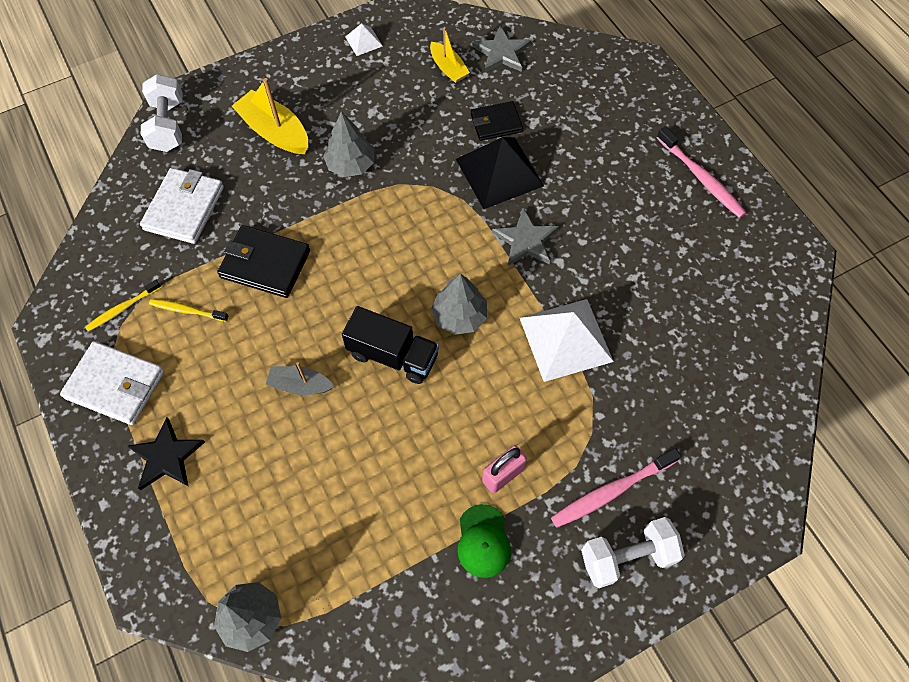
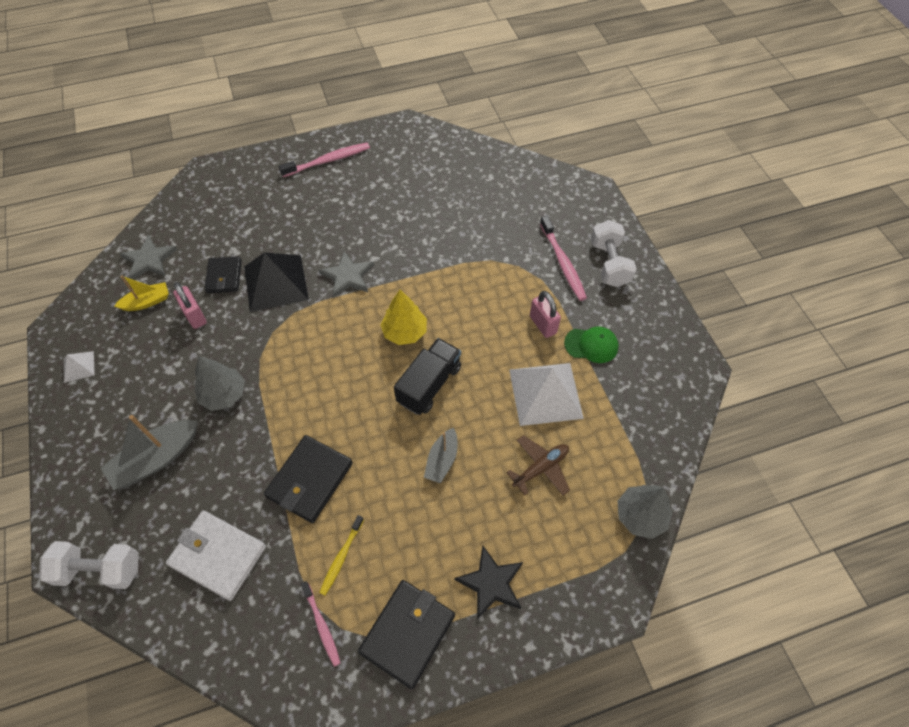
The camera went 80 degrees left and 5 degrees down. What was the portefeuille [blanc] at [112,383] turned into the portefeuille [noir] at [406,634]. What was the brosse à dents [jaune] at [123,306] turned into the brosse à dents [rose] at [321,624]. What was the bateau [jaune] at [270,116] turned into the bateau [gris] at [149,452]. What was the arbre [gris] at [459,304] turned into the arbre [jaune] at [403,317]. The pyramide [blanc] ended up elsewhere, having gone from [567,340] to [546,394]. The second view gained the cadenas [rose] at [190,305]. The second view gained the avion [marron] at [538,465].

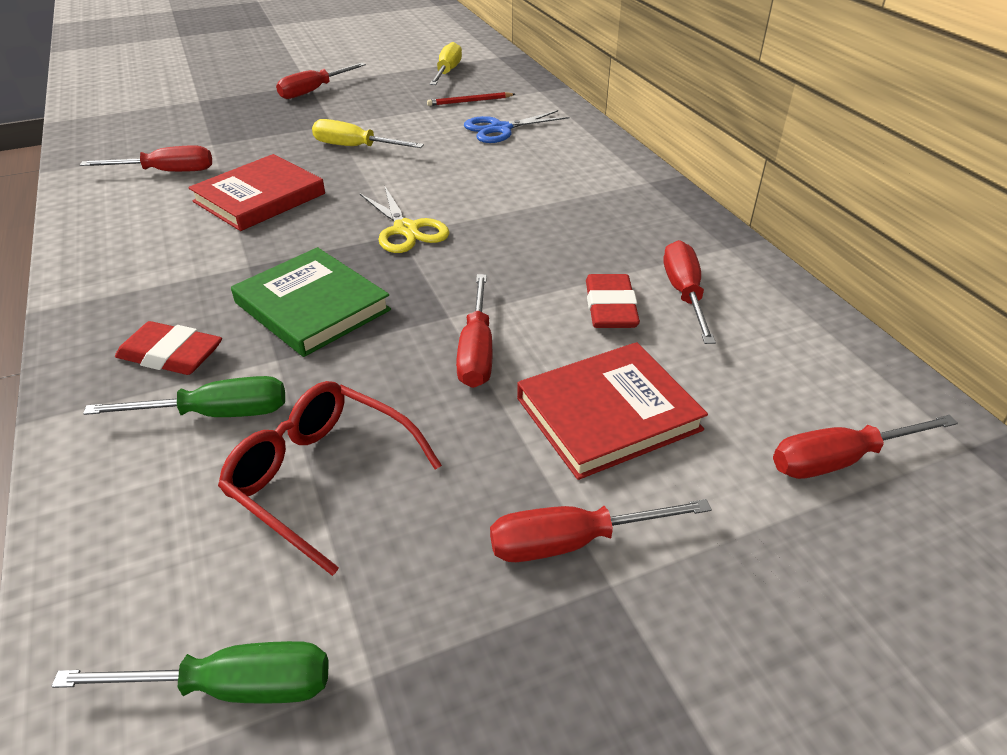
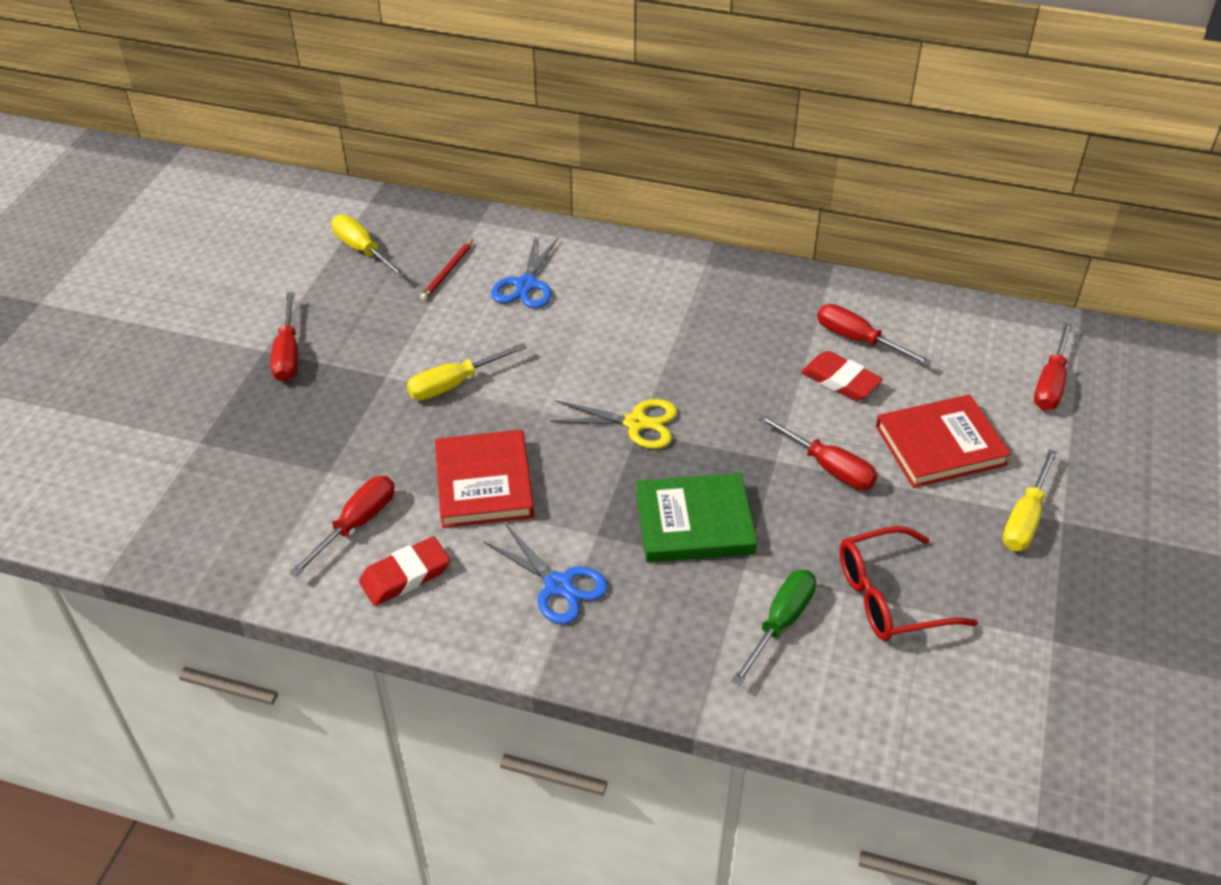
The camera went 50 degrees left and 5 degrees up. The second view lost the tournevis [vert] at [190,672]. The gomme [rouge] ended up elsewhere, having gone from [168,348] to [404,571]. What was the tournevis [rouge] at [601,530] turned into the tournevis [jaune] at [1029,500]. The livre [rouge] at [612,411] ended up facing another way, 60 degrees clockwise from before. The second view gained the ciseaux [bleu] at [545,574].

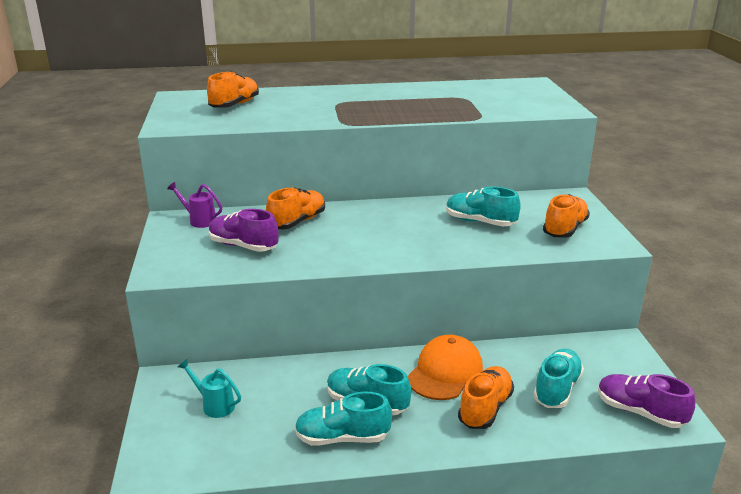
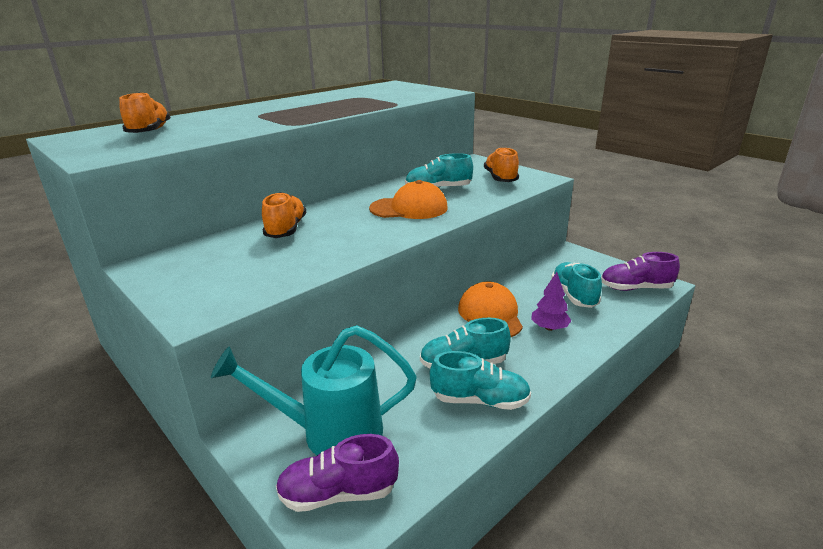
The camera went 35 degrees left and 0 degrees up. The second view lost the arrosoir [violet] at [194,205]. The size of the arrosoir [turquoise] at [209,388] changed by a factor of 2.12. The chaussure [violet] ended up elsewhere, having gone from [244,230] to [337,473]. The chaussure [turquoise] at [343,418] ended up facing another way, 135 degrees counterclockwise from before. Where the chaussure [orange] stood at [486,397], the arbre [violet] came to stand at [551,301]. The second view gained the casquette [orange] at [408,199].

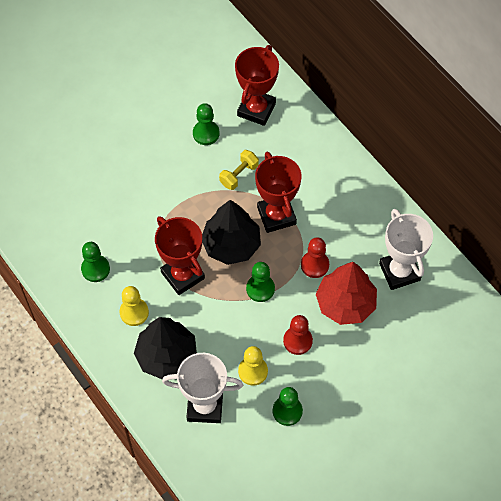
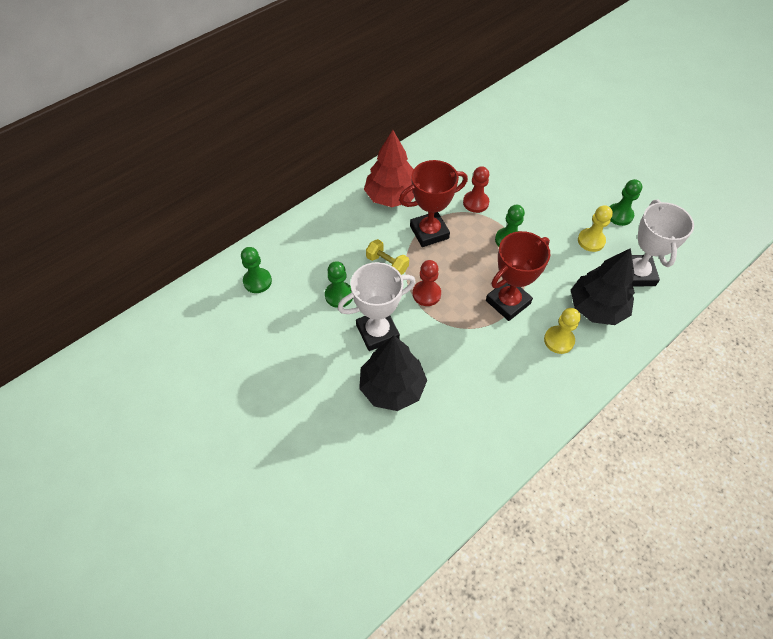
The camera went 95 degrees left and 5 degrees down. The pion [vert] ended up elsewhere, having gone from [95,262] to [256,270]. The arbre [noir] ended up elsewhere, having gone from [231,232] to [393,373]. The second view lost the trophée [rouge] at [257,85]. The pion [rouge] ended up elsewhere, having gone from [298,335] to [427,283]. The arbre [rouge] ended up elsewhere, having gone from [346,293] to [389,168]. The trophée [blanc] ended up elsewhere, having gone from [406,249] to [377,306].

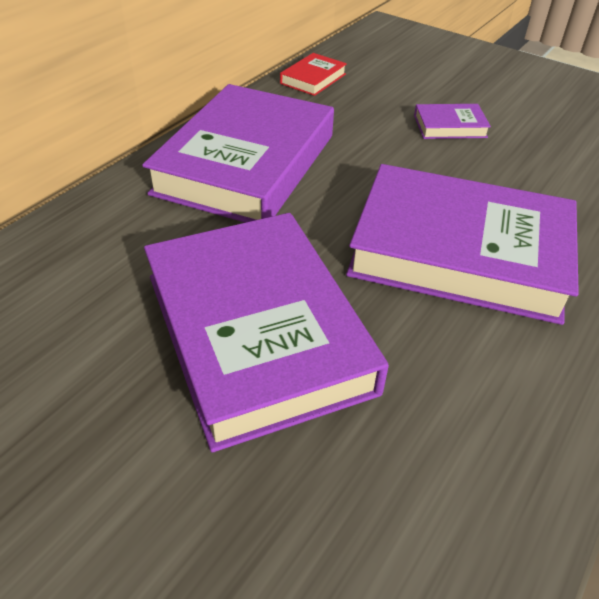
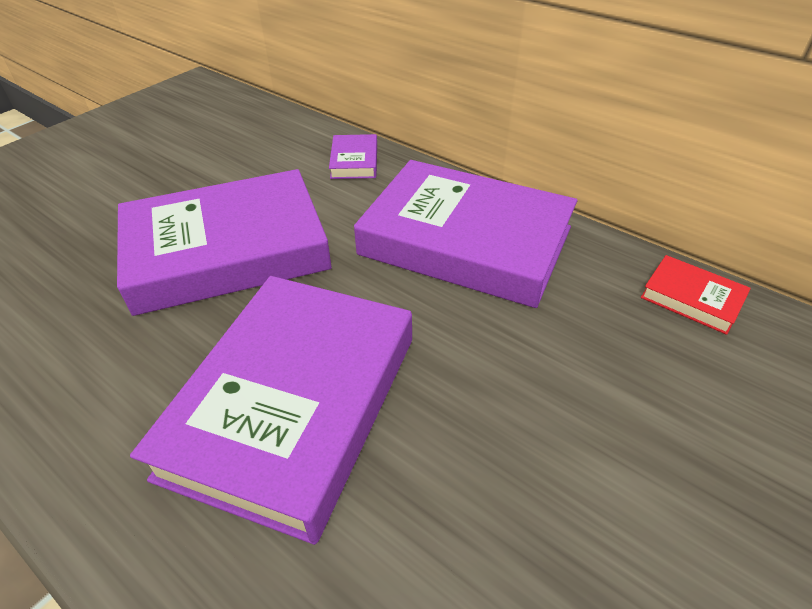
The camera went 95 degrees right and 0 degrees up. The livre [violet] ended up elsewhere, having gone from [452,121] to [353,156].

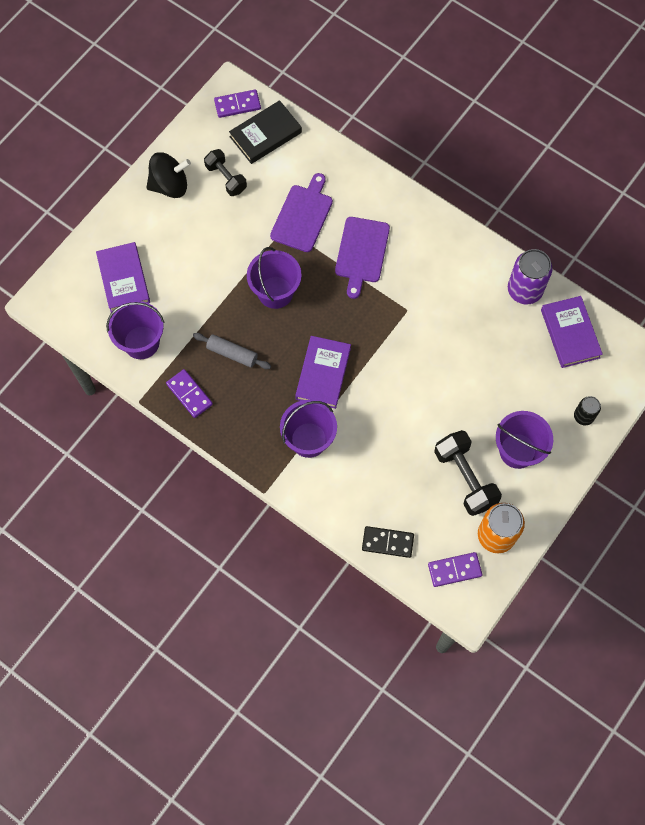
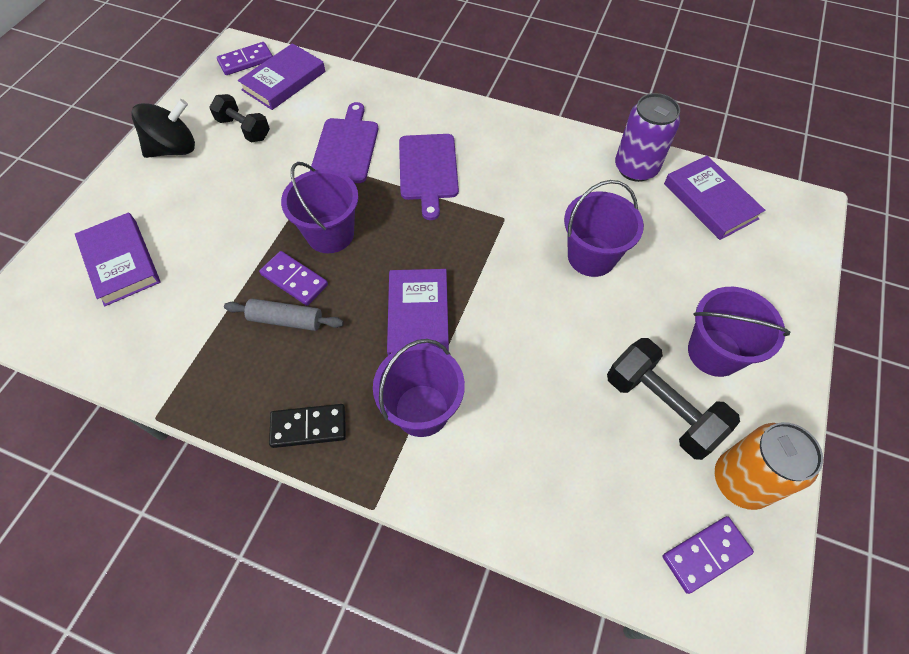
The camera went 15 degrees left and 10 degrees down. The seau [violet] ended up elsewhere, having gone from [135,330] to [604,228]. The domino [violet] ended up elsewhere, having gone from [189,393] to [293,278]. What was the livre [noir] at [265,132] turned into the livre [violet] at [281,76]. The domino [noir] ended up elsewhere, having gone from [388,542] to [307,426]. The second view lost the canette [noir] at [587,410].

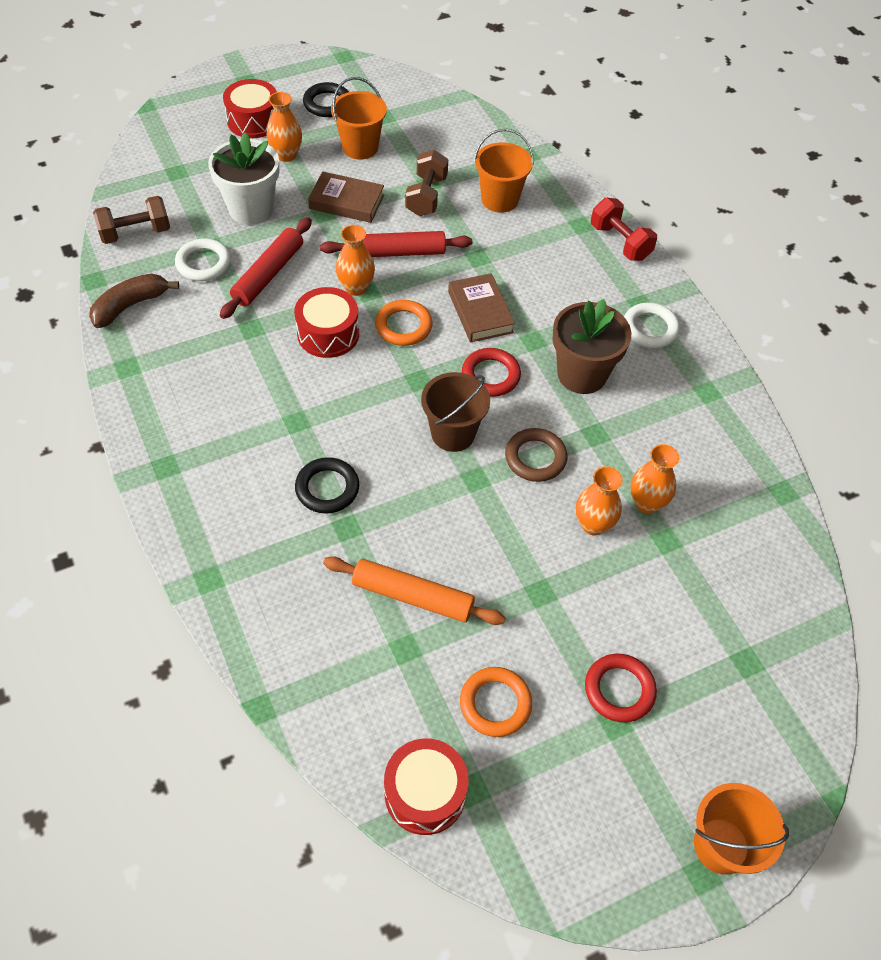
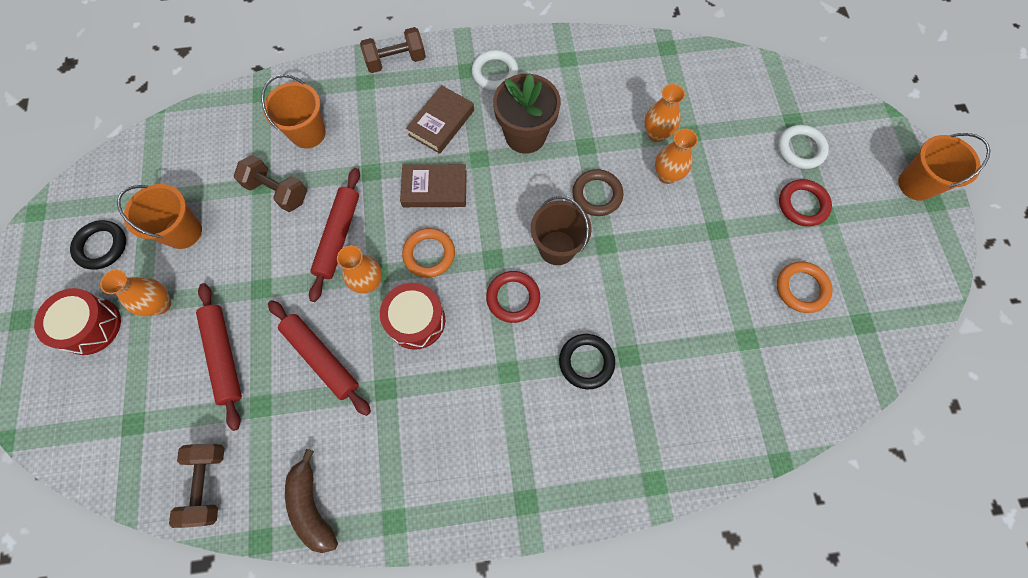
The camera went 70 degrees left and 15 degrees up. The anneau [blanc] ended up elsewhere, having gone from [203,259] to [803,147]. Where the pot de fleurs [blanc] stood at [243,178], the rouleau à pâtisserie [rouge] came to stand at [219,357]. The livre [marron] ended up elsewhere, having gone from [346,197] to [440,119]. The second view lost the rouleau à pâtisserie [orange] at [414,590]. The second view lost the tambour [rouge] at [426,786]. The anneau [rouge] ended up elsewhere, having gone from [491,372] to [513,297]. What was the haltère [rouge] at [624,229] turned into the haltère [marron] at [393,50].

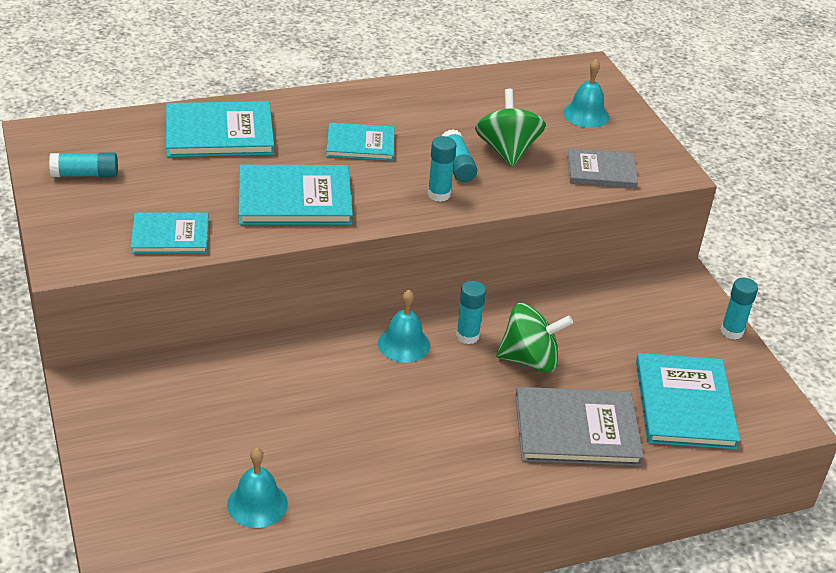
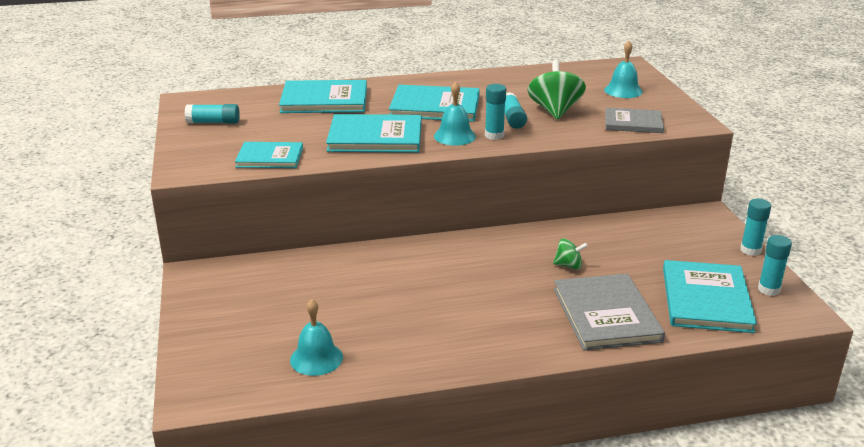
The camera went 10 degrees right and 10 degrees down. The size of the livre [turquoise] at [360,142] changed by a factor of 1.57. The cloche [turquoise] ended up elsewhere, having gone from [404,326] to [455,114]. The bâton de colle [turquoise] ended up elsewhere, having gone from [471,312] to [775,265]. The size of the toupie [vert] at [534,338] changed by a factor of 0.54. The livre [gris] at [579,426] ended up facing another way, 75 degrees clockwise from before.

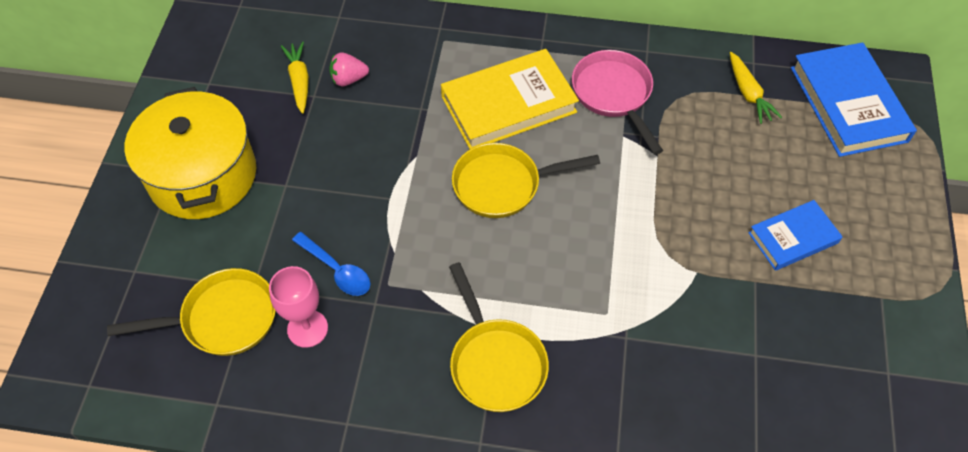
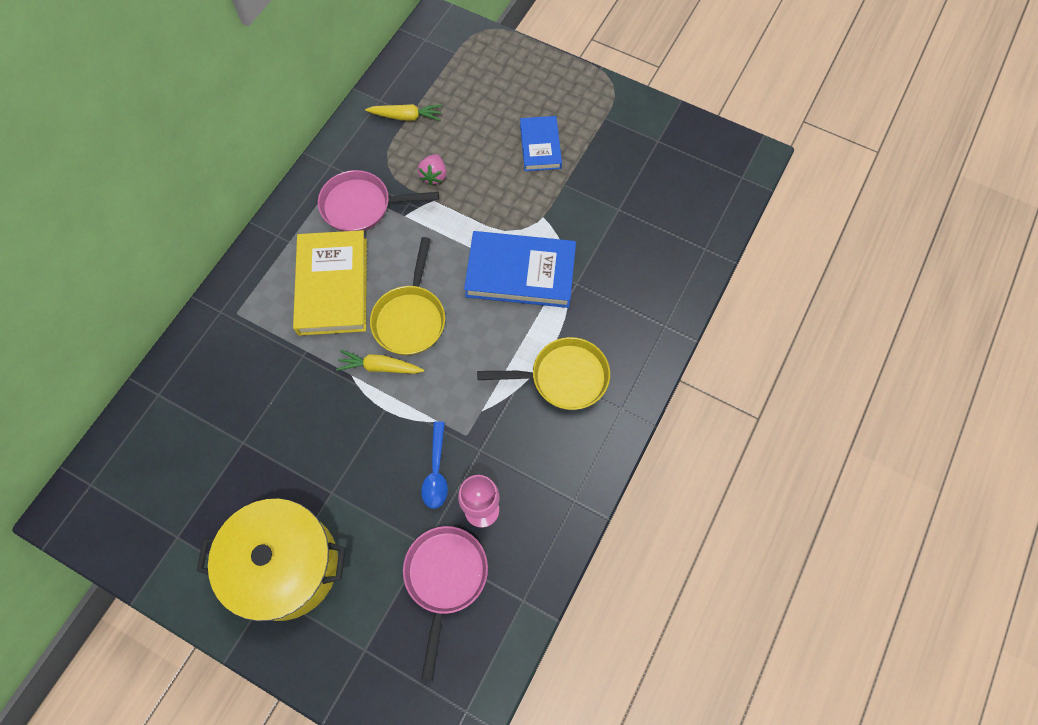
The camera went 70 degrees left and 10 degrees up. What was the poêle [jaune] at [191,312] turned into the poêle [rose] at [445,603]. The carotte [jaune] ended up elsewhere, having gone from [295,78] to [380,362]. The cuillère [bleu] at [331,264] ended up facing another way, 120 degrees clockwise from before. The fraise [rose] ended up elsewhere, having gone from [349,69] to [432,170]. The livre [bleu] ended up elsewhere, having gone from [854,99] to [520,269].

